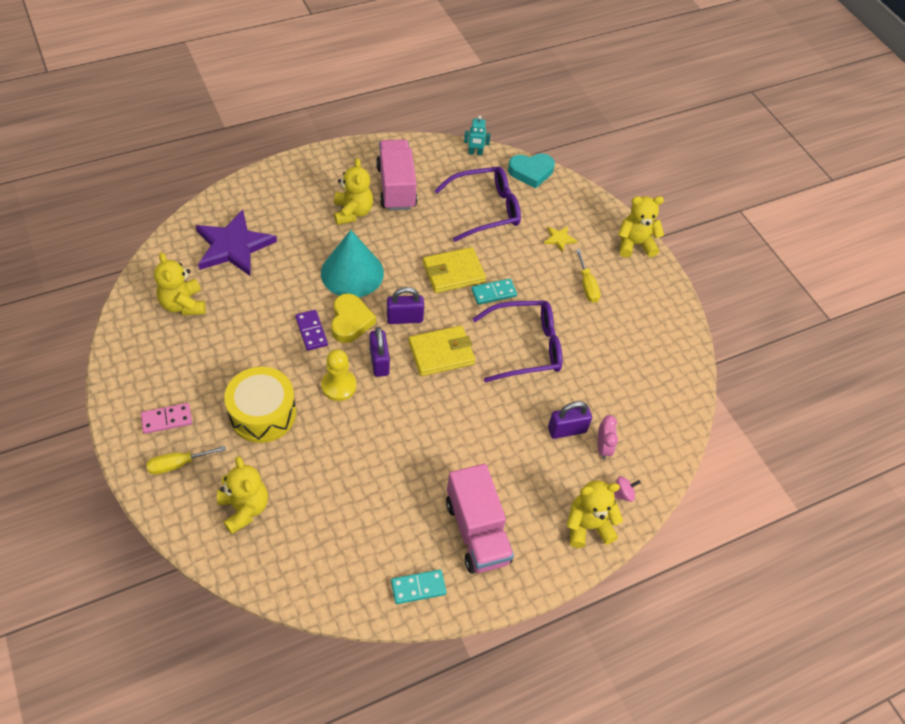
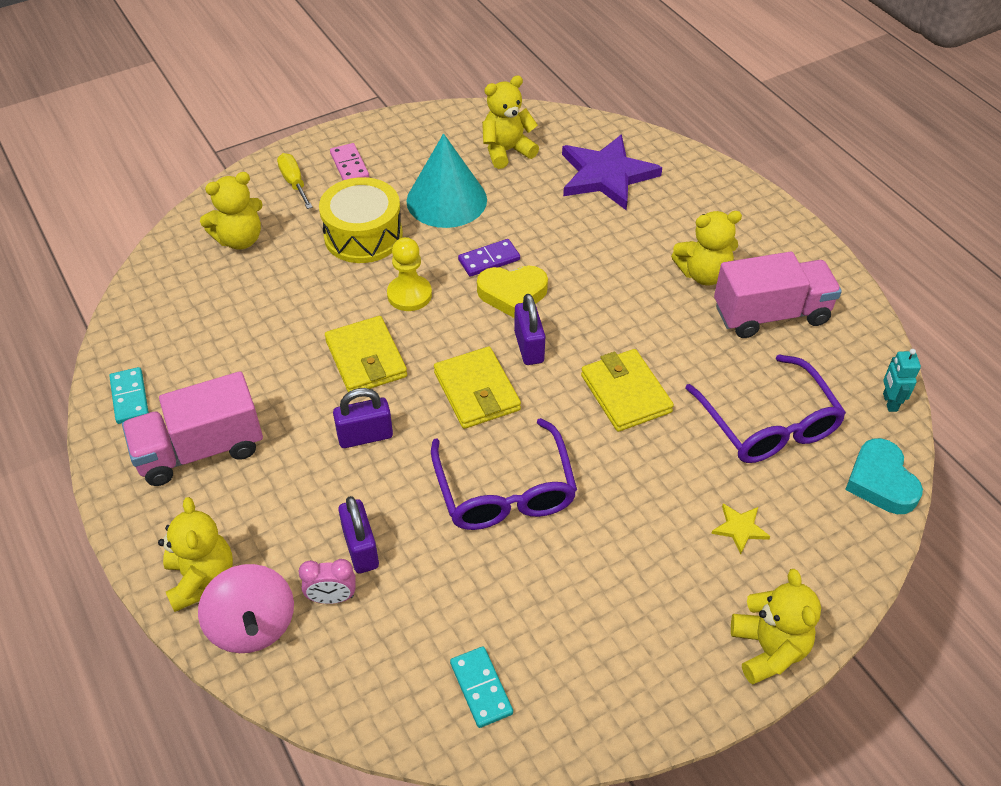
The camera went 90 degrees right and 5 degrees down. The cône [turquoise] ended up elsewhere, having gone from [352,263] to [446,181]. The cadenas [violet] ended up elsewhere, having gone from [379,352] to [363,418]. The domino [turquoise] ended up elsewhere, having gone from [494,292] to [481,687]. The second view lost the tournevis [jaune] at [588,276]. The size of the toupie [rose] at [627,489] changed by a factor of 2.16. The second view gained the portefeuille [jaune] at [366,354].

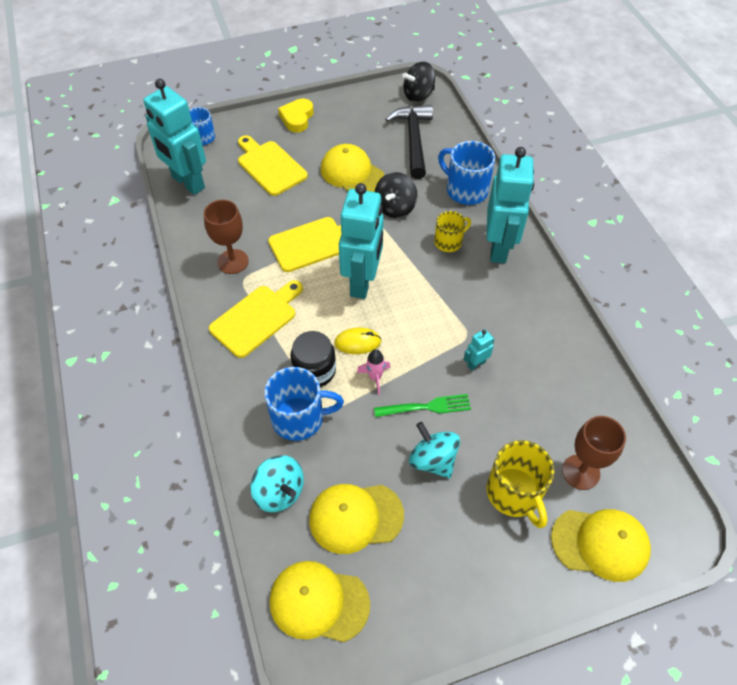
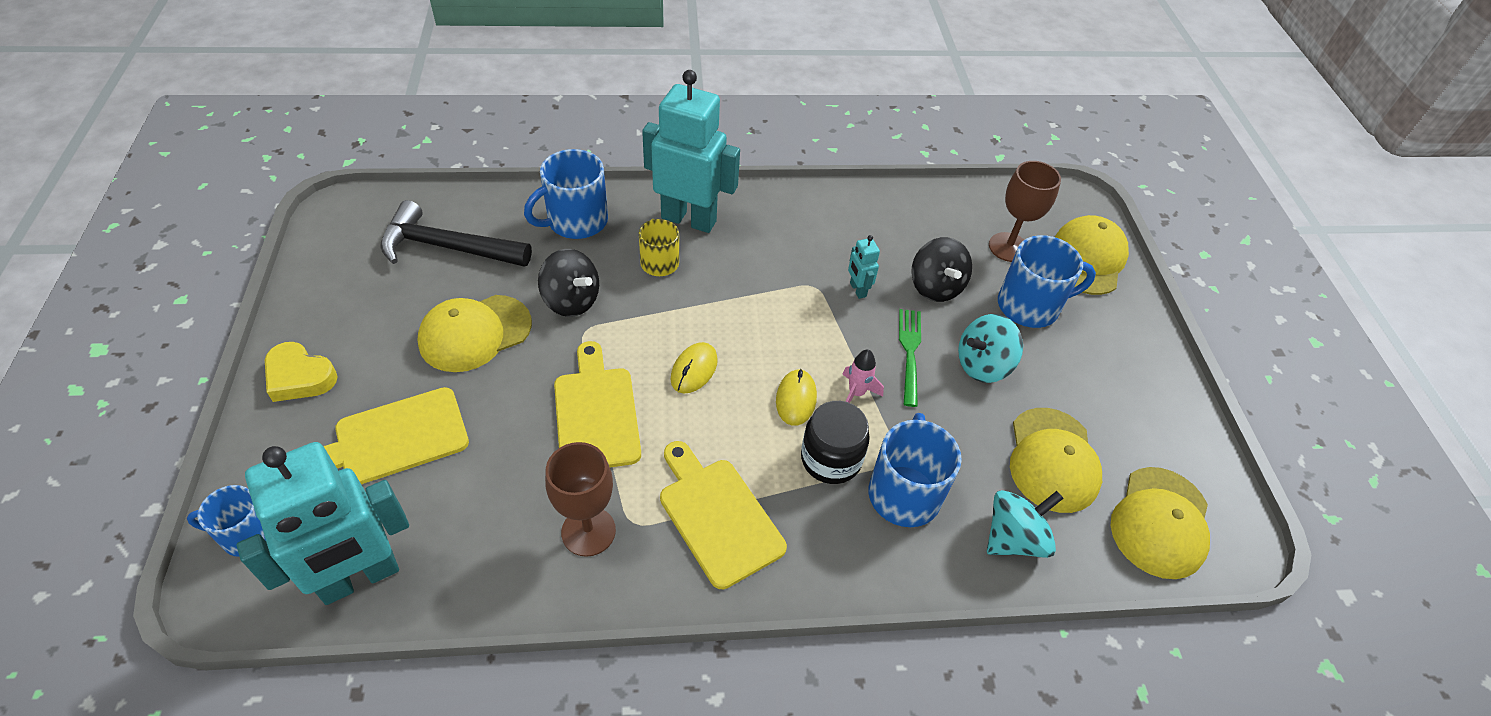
The camera went 80 degrees left and 5 degrees down. Where the robot [turquoise] stood at [361,241], the souris [jaune] came to stand at [694,367]. The toupie [noir] ended up elsewhere, having gone from [418,82] to [941,269]. What was the tasse [jaune] at [520,484] turned into the tasse [bleu] at [1047,281].

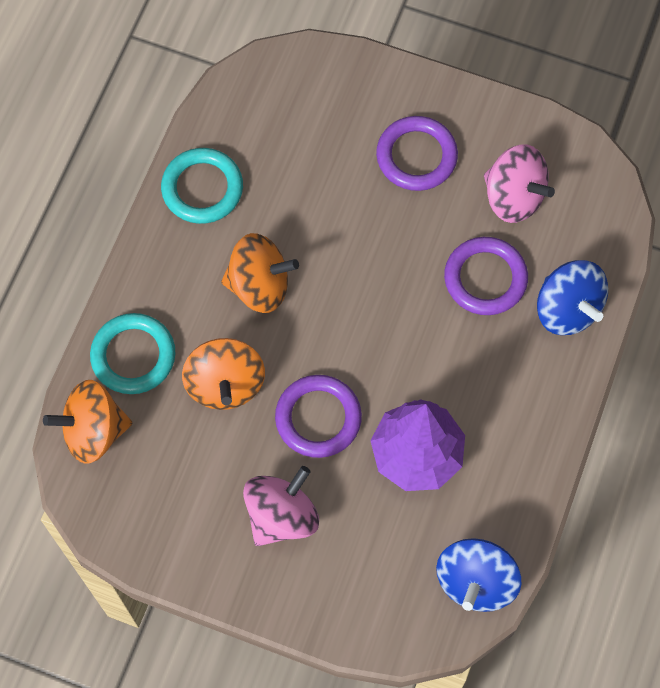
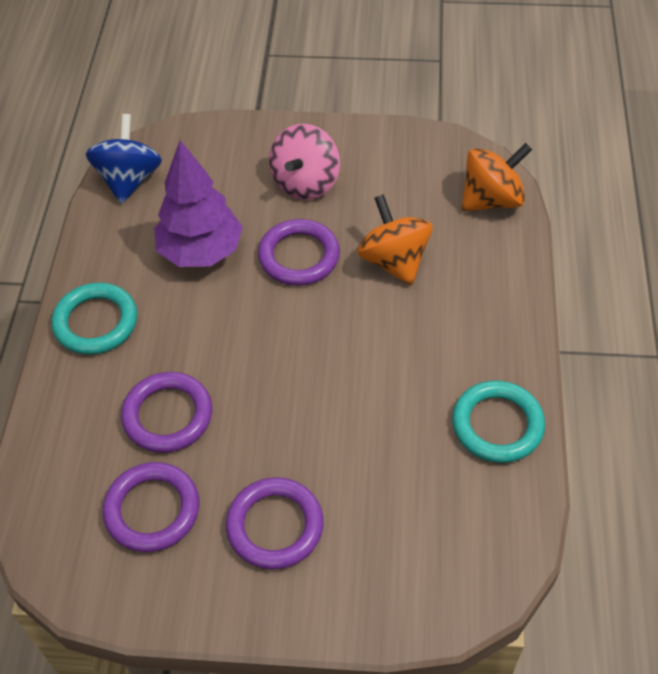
The camera went 165 degrees right and 15 degrees down. The anneau [turquoise] ended up elsewhere, having gone from [133,353] to [94,319]. The second view lost the toupie [orange] at [260,273]. Where the toupie [rose] stood at [519,183], the anneau [violet] came to stand at [150,507]. The second view lost the toupie [bleu] at [572,297].

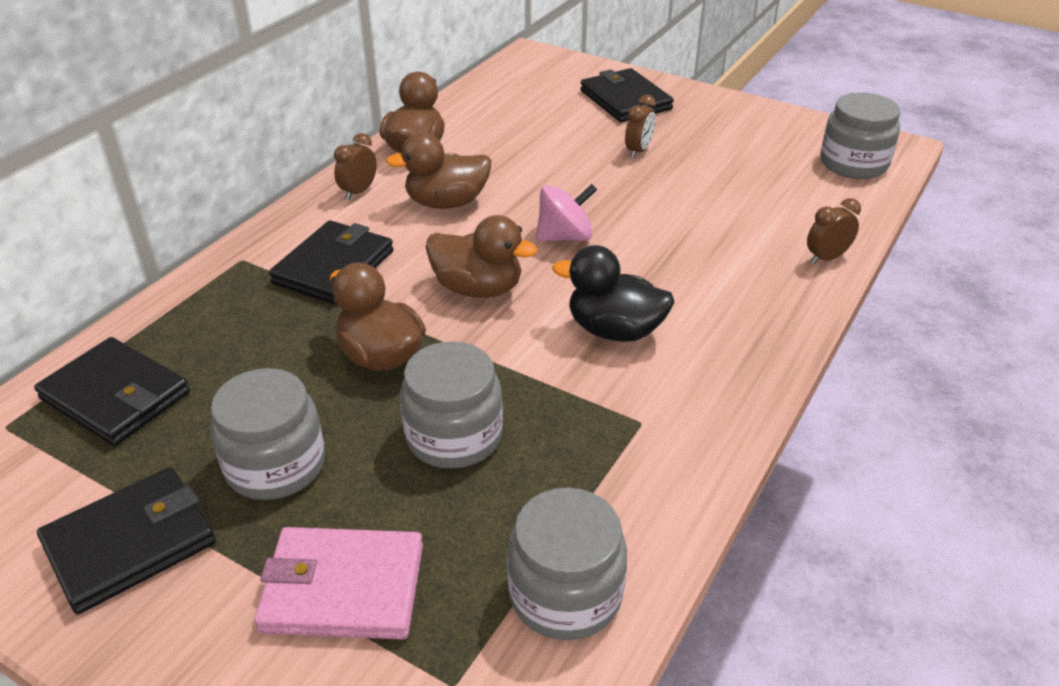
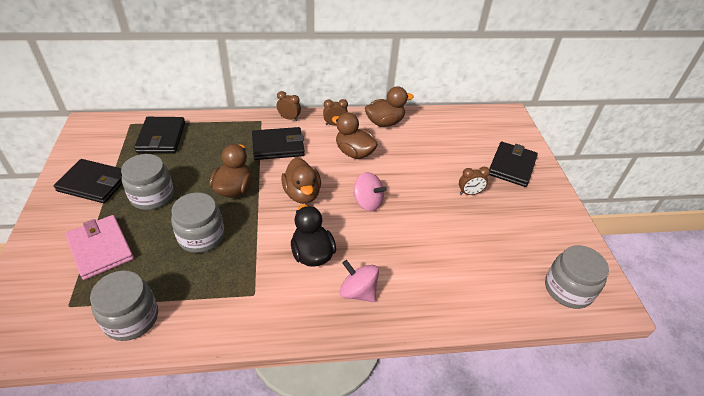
The camera went 50 degrees right and 5 degrees up. The réveil [marron] ended up elsewhere, having gone from [834,231] to [289,106]. The second view gained the toupie [rose] at [359,281].

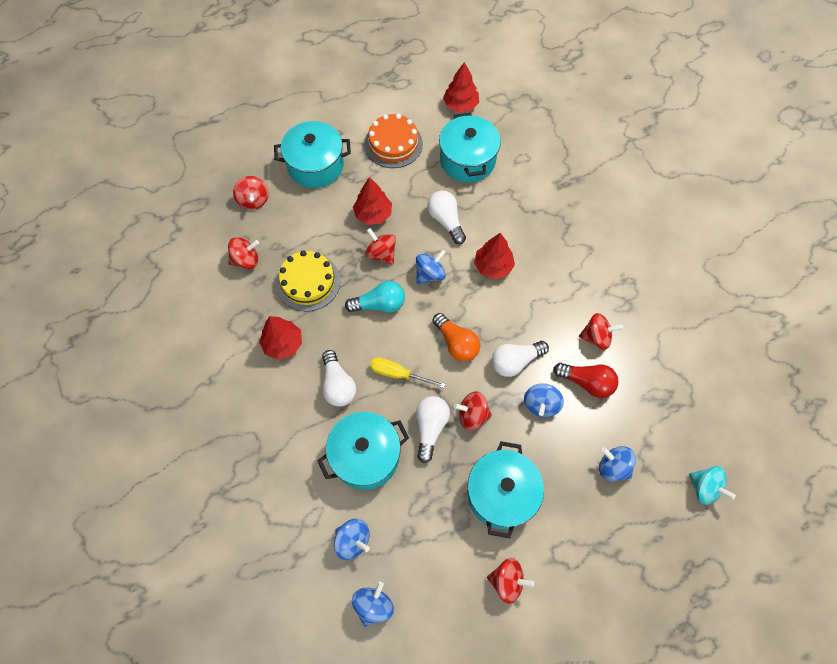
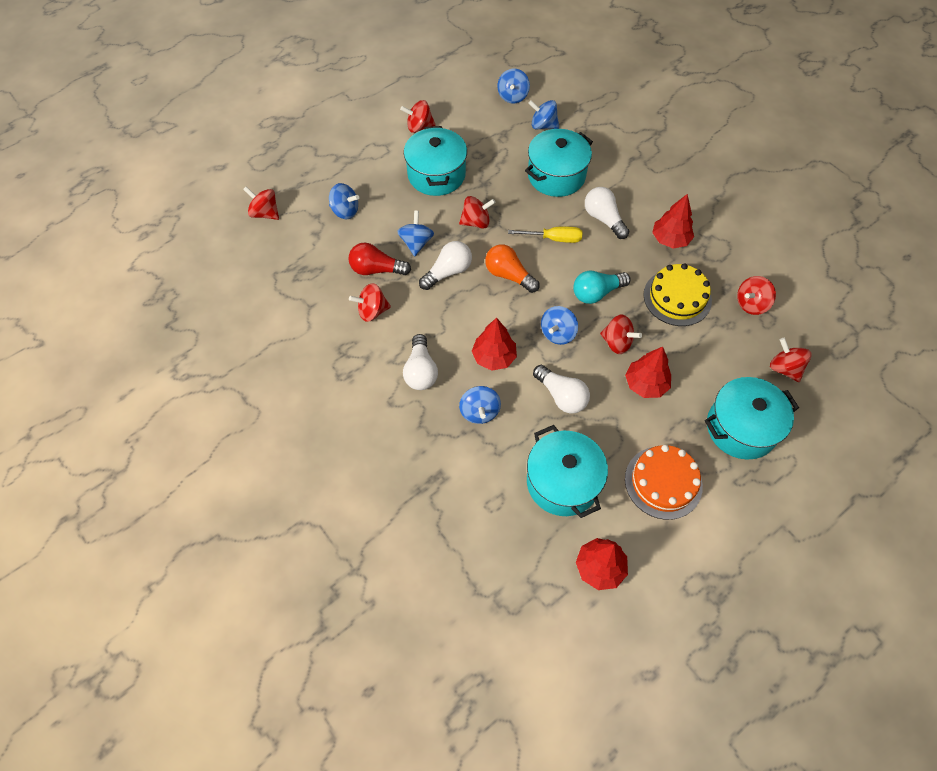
The camera went 165 degrees right and 5 degrees down. The ampoule [blanc] ended up elsewhere, having gone from [433,429] to [420,362]. What was the toupie [turquoise] at [712,485] turned into the toupie [rouge] at [261,203]. The second view gained the toupie [bleu] at [480,405].

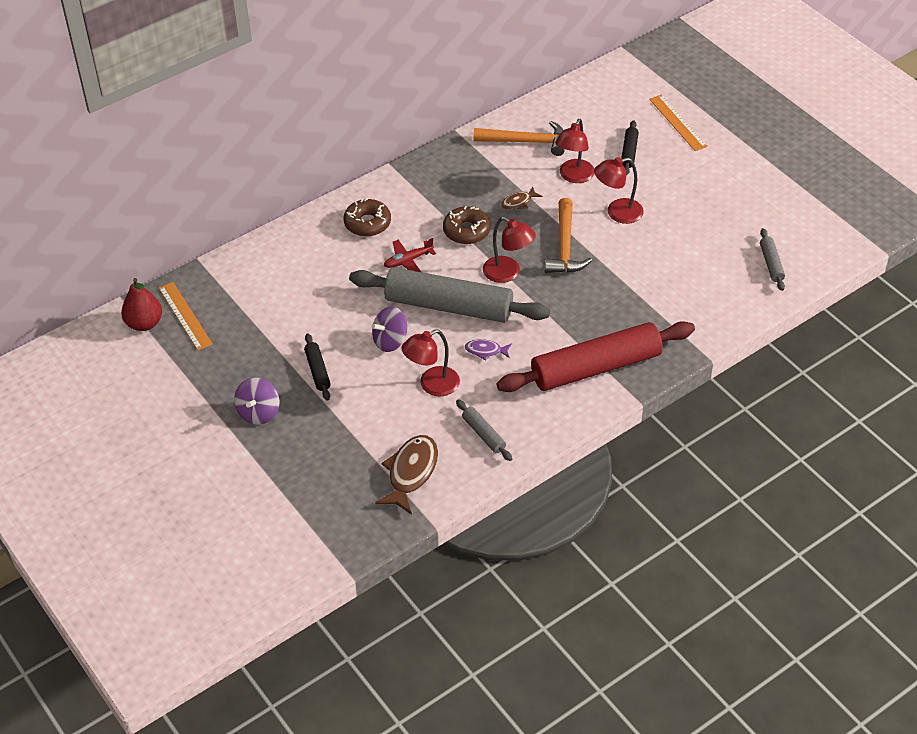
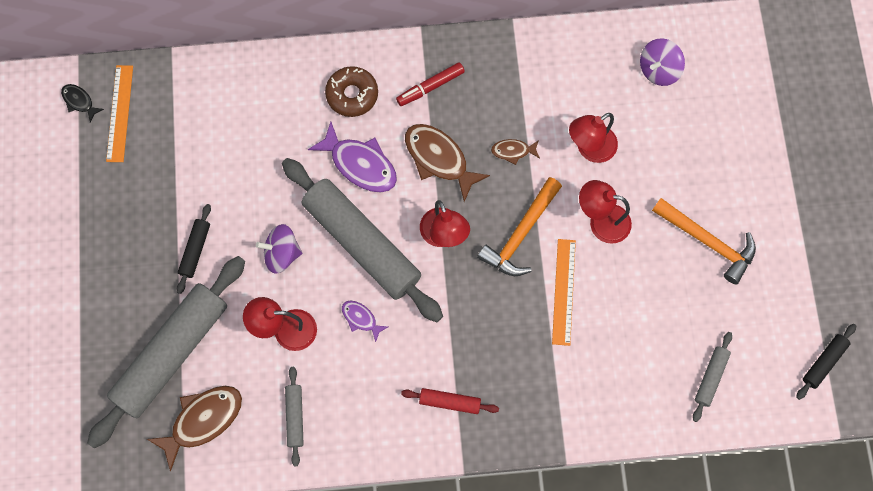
The camera went 30 degrees right and 25 degrees up. Where the poire [rouge] stood at [141,304], the poisson [noir] came to stand at [82,103]. The toupie [violet] ended up elsewhere, having gone from [256,401] to [662,62]. Where the avion [rouge] stood at [410,255], the poisson [violet] came to stand at [352,157]. Where the beignet [marron] stood at [467,225], the poisson [marron] came to stand at [447,163]. The marteau [orange] ended up elsewhere, having gone from [519,138] to [704,241]. The size of the rouleau à pâtisserie [rouge] at [596,356] changed by a factor of 0.42. The rouleau à pâtisserie [noir] ended up elsewhere, having gone from [630,147] to [826,362]. The règle [orange] ended up elsewhere, having gone from [678,122] to [564,292]. The second view gained the rouleau à pâtisserie [gris] at [166,352]. The second view gained the feutre [rouge] at [430,84].

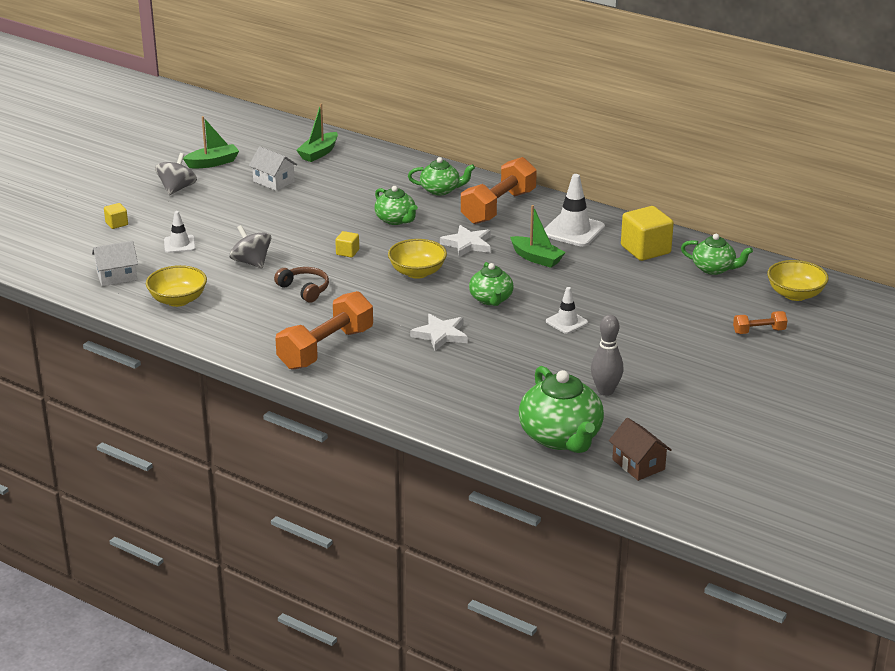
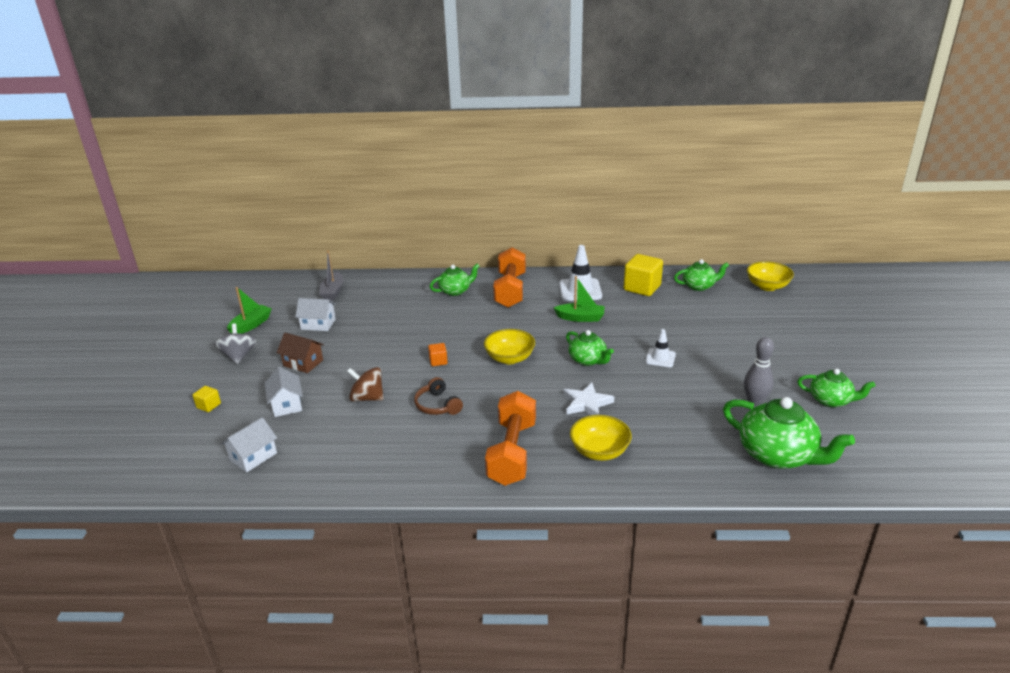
The camera went 30 degrees left and 0 degrees up. The bol [jaune] ended up elsewhere, having gone from [176,286] to [601,438]. Where the cône de chantier [blanc] stood at [180,232], the maison [blanc] came to stand at [284,392]. What was the toupie [gris] at [250,246] turned into the toupie [marron] at [365,384]. The casque audio [marron] at [301,285] ended up facing another way, 135 degrees counterclockwise from before. What was the bateau [vert] at [317,133] turned into the bateau [gris] at [331,275]. What was the cube [jaune] at [347,244] turned into the cube [orange] at [438,354]. The théière [vert] ended up elsewhere, having gone from [396,205] to [836,388]. The second view lost the étoile [blanc] at [465,241]. The maison [marron] ended up elsewhere, having gone from [640,449] to [300,353]. The second view lost the haltère [orange] at [760,322].

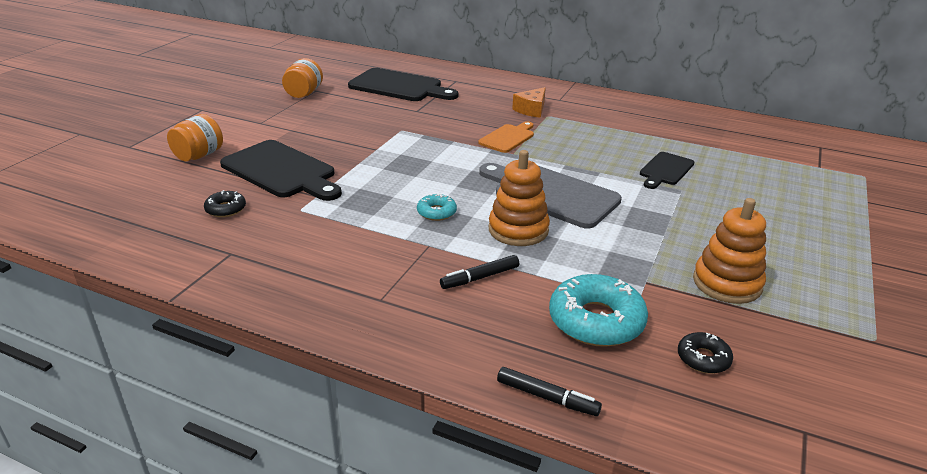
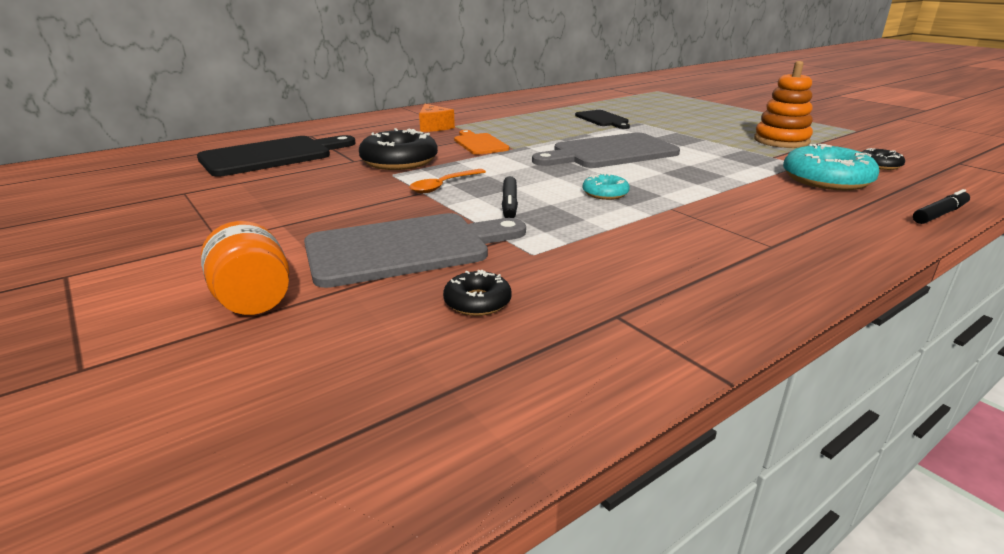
The camera went 60 degrees left and 5 degrees down. What was the planche à découper [noir] at [281,170] turned into the planche à découper [gris] at [415,250]. The second view lost the bocal [orange] at [302,78]. The feutre [noir] ended up elsewhere, having gone from [479,272] to [510,197]. The second view lost the jouet à empiler [orange] at [519,198]. The second view gained the beignet [noir] at [398,149]. The second view gained the cuillère [orange] at [447,181].

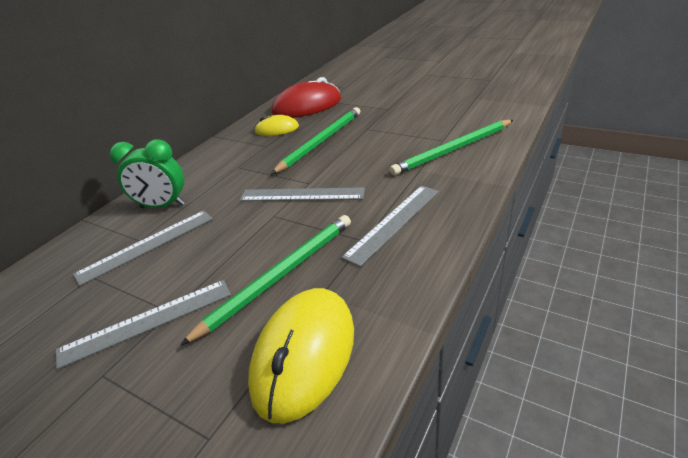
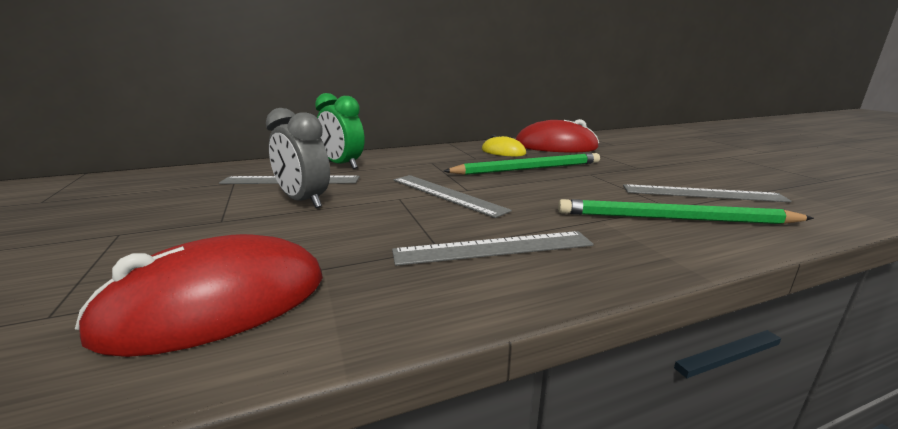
The camera went 35 degrees right and 15 degrees down. The règle [gris] ended up elsewhere, having gone from [143,325] to [707,193]. The second view lost the crayon [vert] at [265,280]. What was the souris [jaune] at [301,356] turned into the souris [rouge] at [199,295]. The second view gained the réveil [gris] at [298,158].

